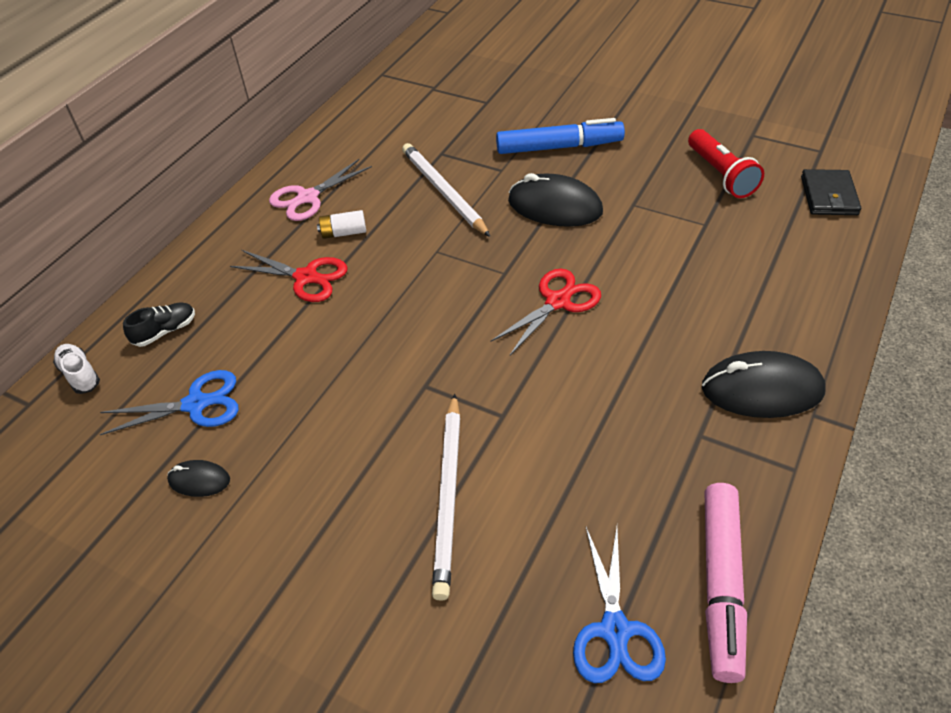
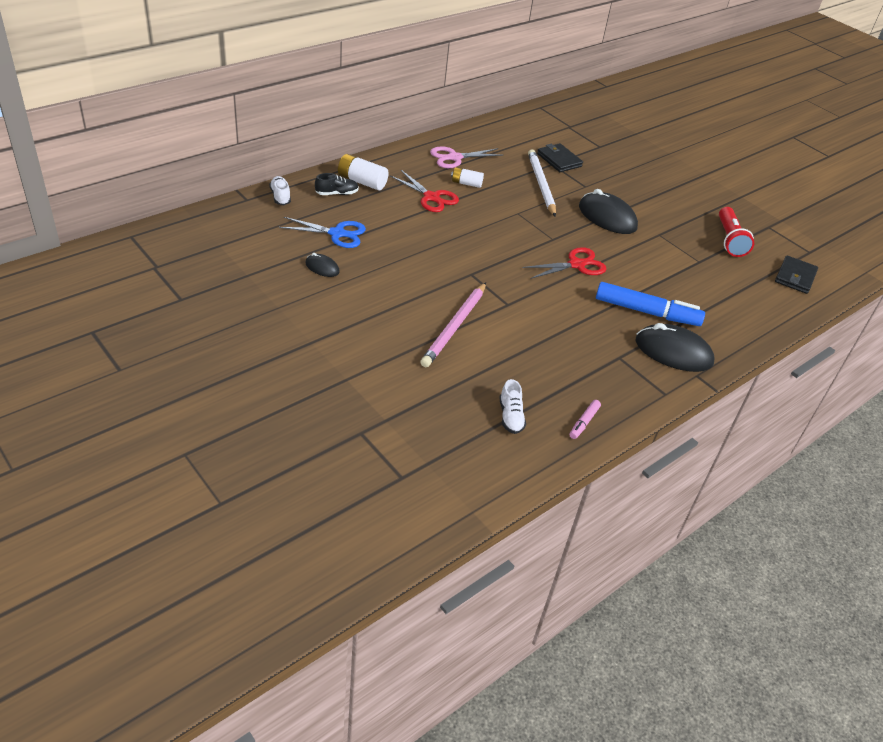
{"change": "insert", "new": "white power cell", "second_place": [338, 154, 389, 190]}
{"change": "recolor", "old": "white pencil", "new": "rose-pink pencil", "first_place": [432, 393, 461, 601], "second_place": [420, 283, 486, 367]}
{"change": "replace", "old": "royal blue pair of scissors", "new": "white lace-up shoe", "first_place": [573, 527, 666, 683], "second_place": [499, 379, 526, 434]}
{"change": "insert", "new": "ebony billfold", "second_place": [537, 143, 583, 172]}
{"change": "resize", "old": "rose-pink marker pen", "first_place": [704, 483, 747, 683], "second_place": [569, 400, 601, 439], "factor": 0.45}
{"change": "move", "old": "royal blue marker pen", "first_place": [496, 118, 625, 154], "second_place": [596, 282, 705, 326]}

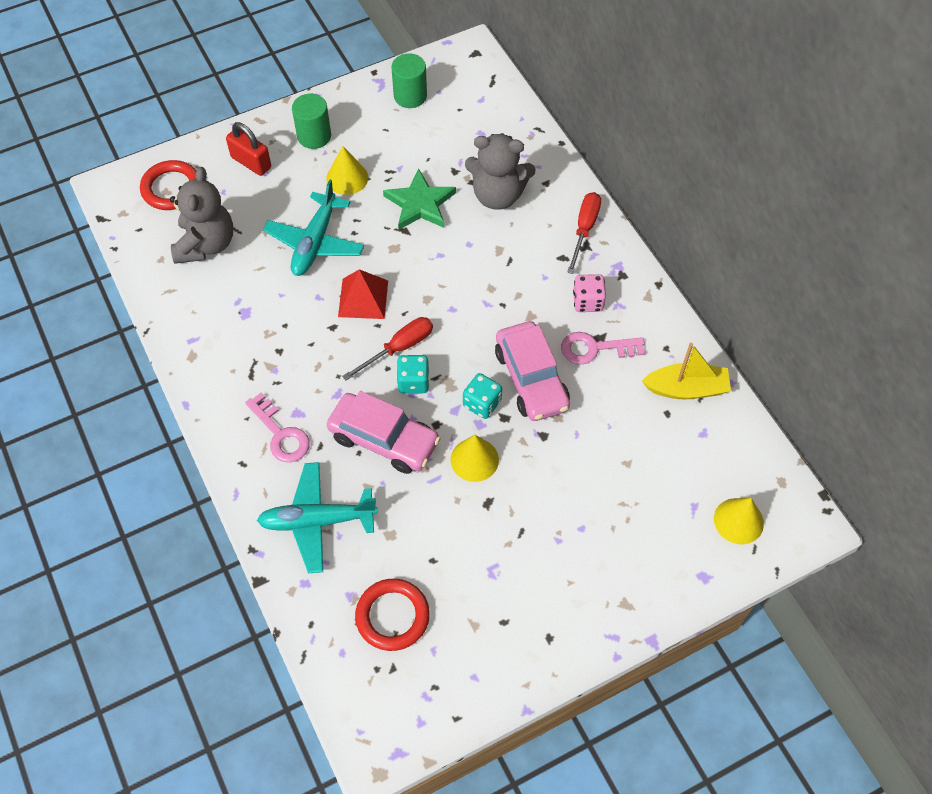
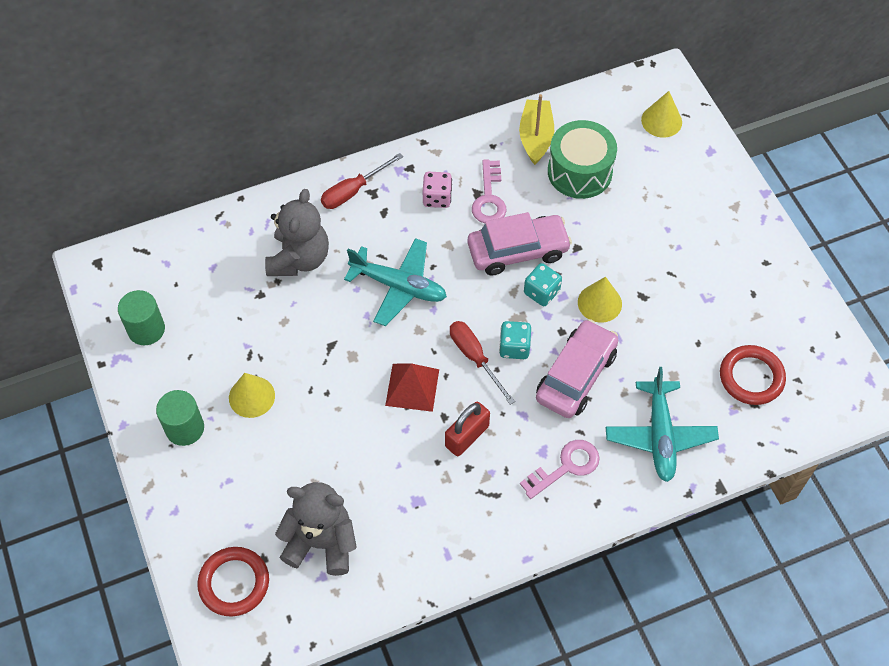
{"change": "rotate", "old": "red flat screwdriver", "first_place": [567, 192, 601, 274], "second_place": [321, 153, 403, 209], "degrees": -60}
{"change": "move", "old": "aqua toy plane", "first_place": [263, 179, 364, 276], "second_place": [344, 238, 447, 326]}
{"change": "move", "old": "red padlock", "first_place": [226, 122, 271, 176], "second_place": [445, 402, 490, 456]}
{"change": "insert", "new": "leaf-green toy drum", "second_place": [548, 120, 617, 199]}
{"change": "delete", "old": "leaf-green star shape", "first_place": [383, 168, 456, 230]}

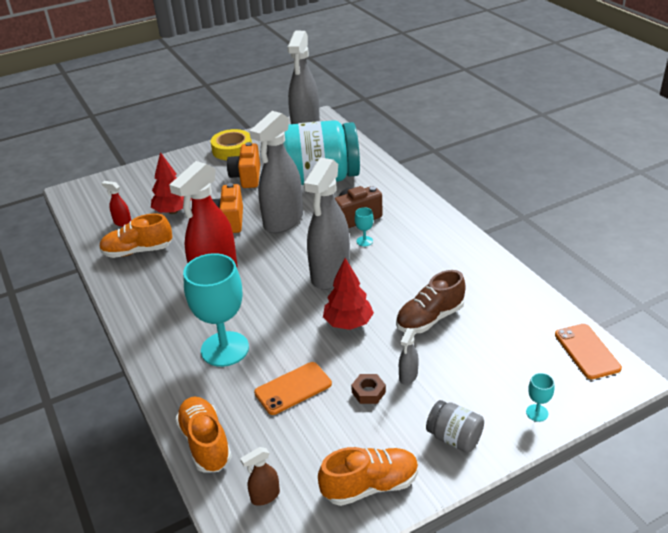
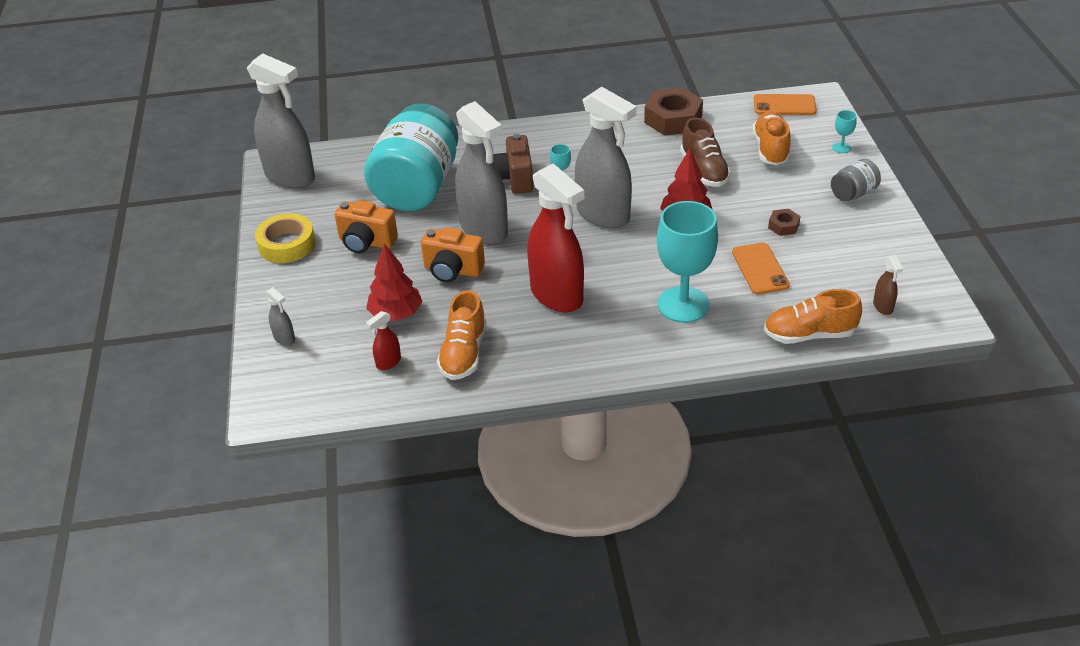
{"change": "move", "old": "grey sprayer", "first_place": [399, 328, 419, 385], "second_place": [265, 287, 295, 346]}
{"change": "insert", "new": "russet nut", "second_place": [644, 88, 703, 136]}
{"change": "move", "old": "bright orange lace-up shoe", "first_place": [318, 447, 418, 506], "second_place": [752, 112, 791, 165]}

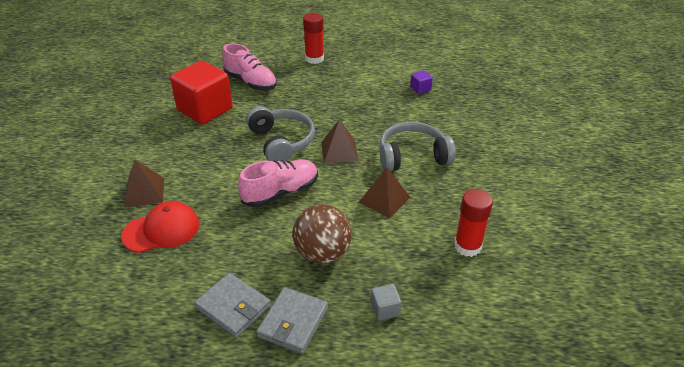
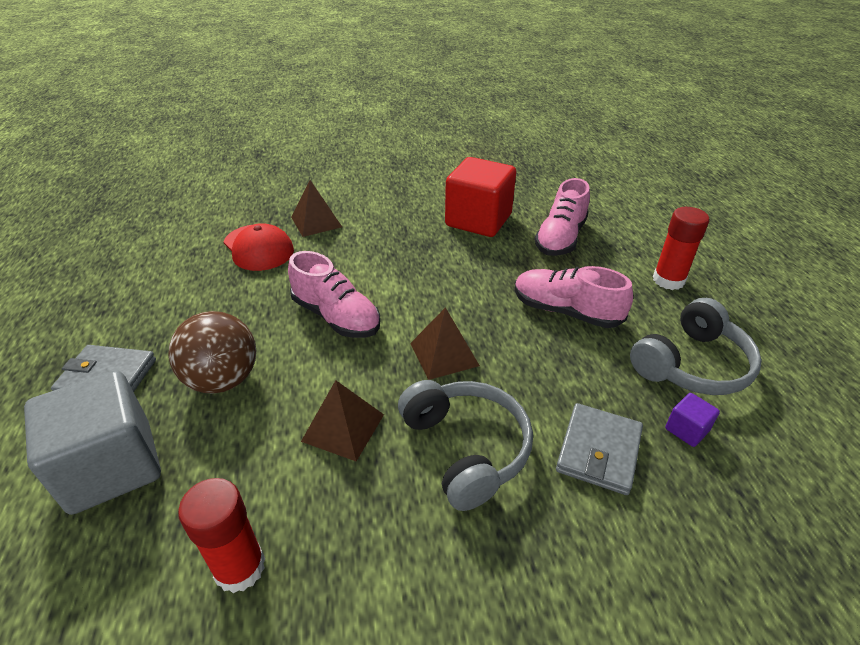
{"change": "resize", "old": "grey solid cube", "first_place": [371, 284, 402, 321], "second_place": [24, 370, 161, 515], "factor": 2.46}
{"change": "insert", "new": "rose-pink lace-up shoe", "second_place": [515, 266, 633, 328]}
{"change": "move", "old": "grey billfold", "first_place": [194, 273, 271, 338], "second_place": [556, 403, 643, 495]}
{"change": "move", "old": "grey headset", "first_place": [246, 106, 315, 162], "second_place": [630, 298, 762, 395]}

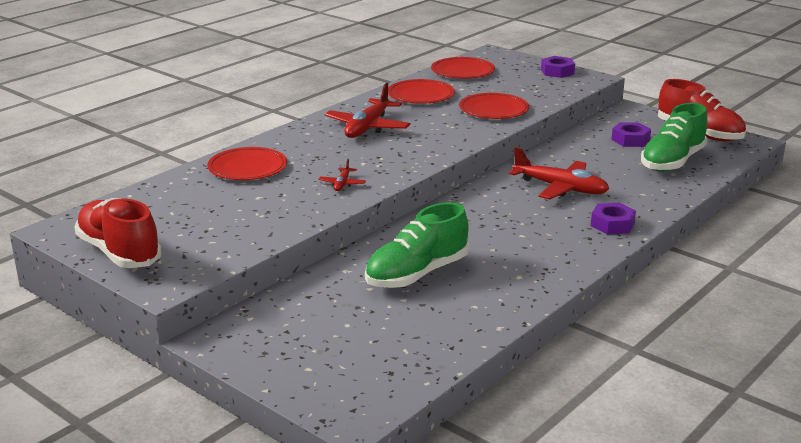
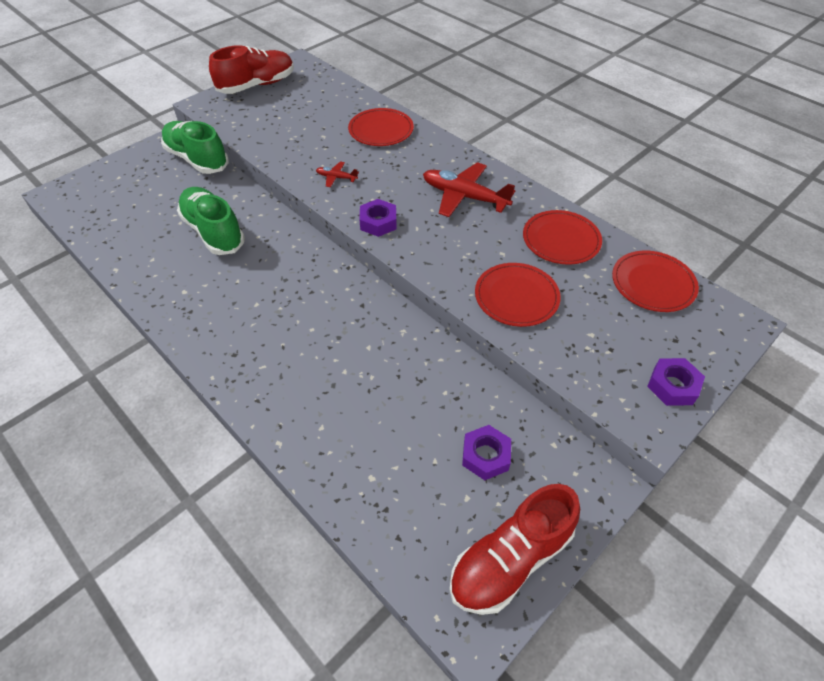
{"change": "move", "old": "leaf-green lace-up shoe", "first_place": [641, 103, 708, 172], "second_place": [161, 121, 229, 174]}
{"change": "move", "old": "purple nut", "first_place": [591, 203, 636, 235], "second_place": [359, 199, 397, 237]}
{"change": "delete", "old": "red toy plane", "first_place": [509, 147, 609, 200]}

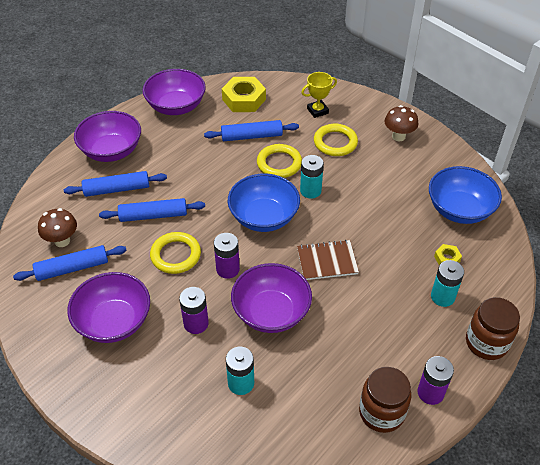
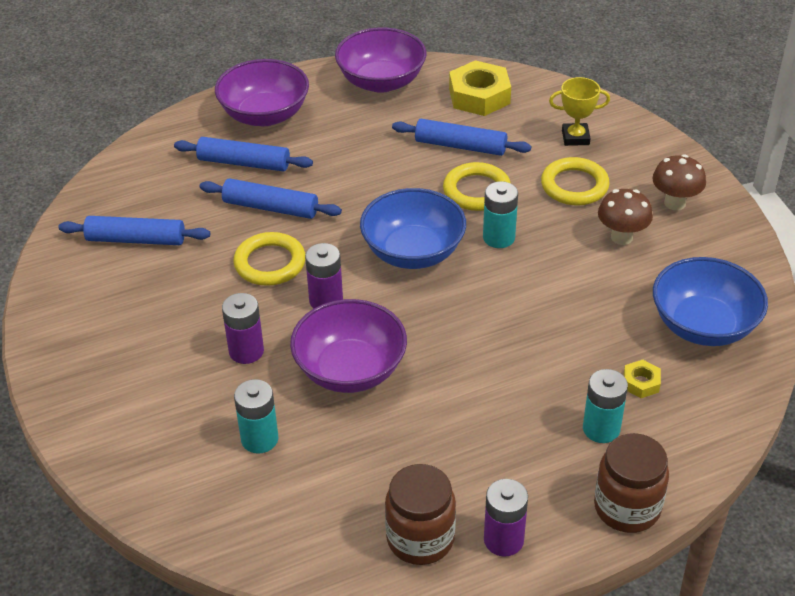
{"change": "move", "old": "russet mushroom", "first_place": [38, 208, 77, 247], "second_place": [598, 189, 653, 245]}
{"change": "delete", "old": "purple serving bowl", "first_place": [67, 272, 150, 343]}
{"change": "delete", "old": "russet notepad", "first_place": [297, 240, 359, 280]}

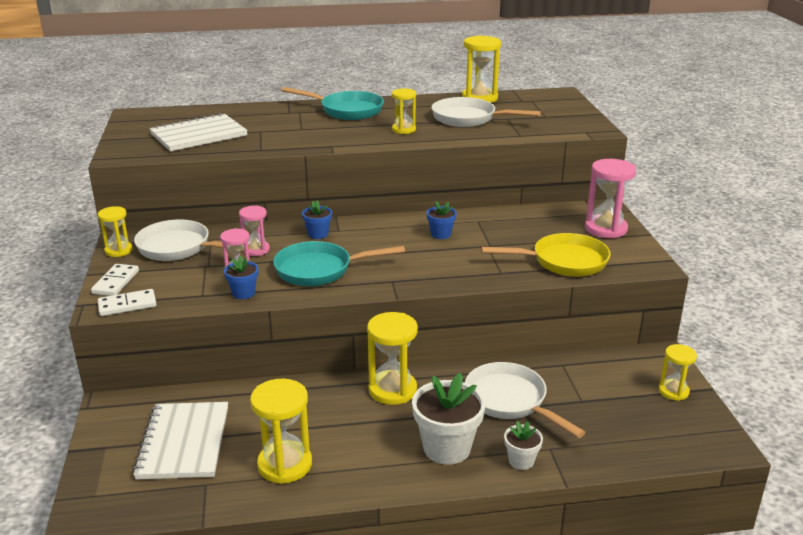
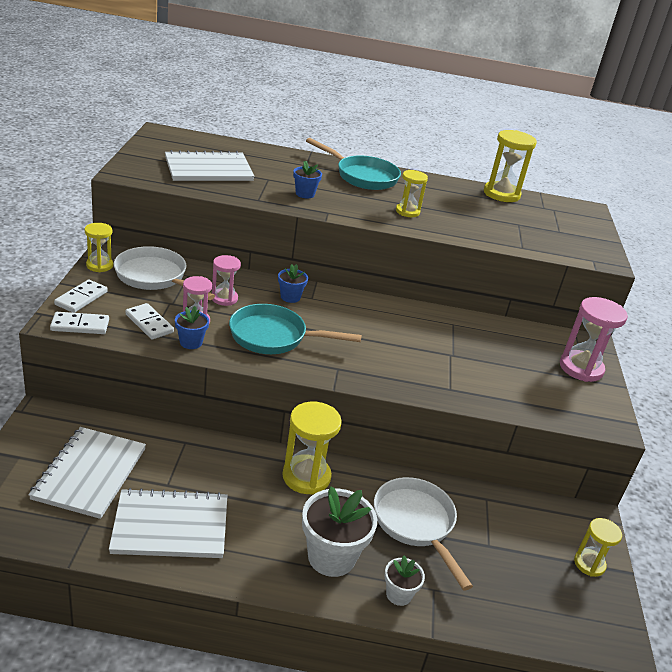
{"change": "replace", "old": "bright yellow hourglass", "new": "white notepad", "first_place": [250, 378, 312, 484], "second_place": [109, 488, 227, 558]}
{"change": "insert", "new": "white domino", "second_place": [125, 303, 174, 339]}
{"change": "move", "old": "royal blue potted plant", "first_place": [427, 201, 457, 239], "second_place": [293, 160, 322, 199]}
{"change": "delete", "old": "white skillet", "first_place": [431, 97, 541, 127]}
{"change": "delete", "old": "bright yellow skillet", "first_place": [481, 233, 611, 277]}

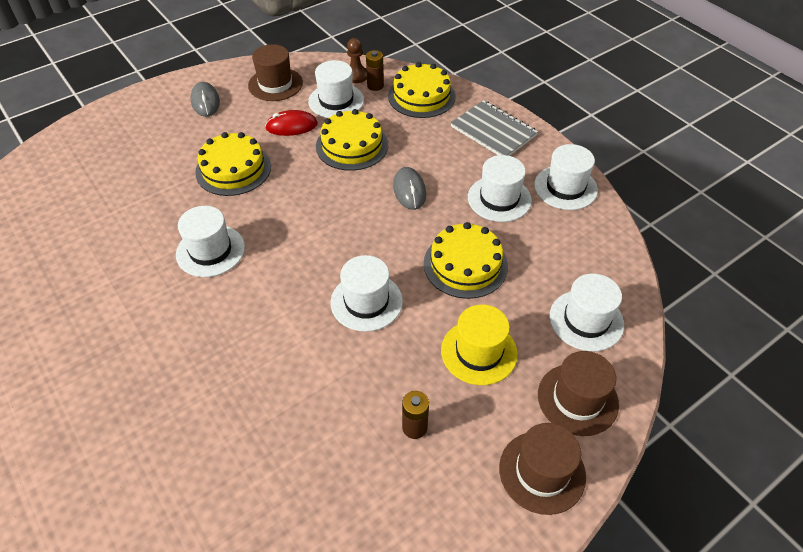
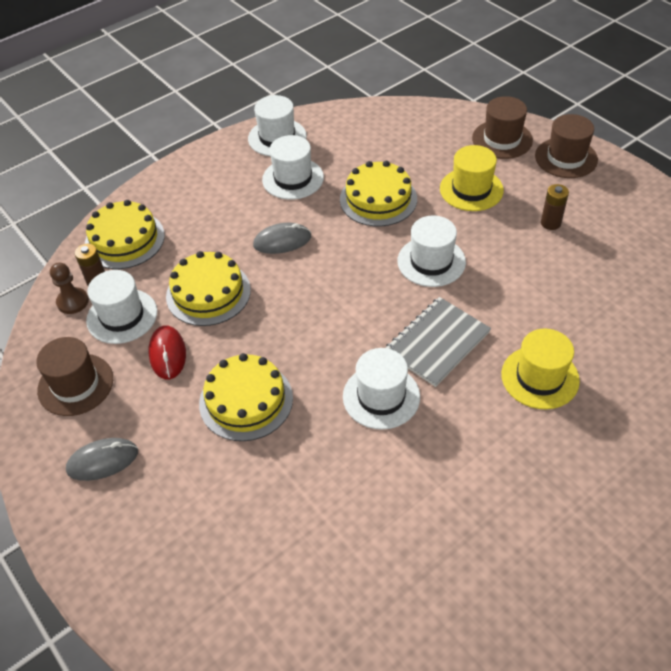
{"change": "move", "old": "grey notepad", "first_place": [451, 100, 538, 156], "second_place": [386, 297, 491, 387]}
{"change": "insert", "new": "bright yellow tall hat", "second_place": [501, 329, 580, 409]}
{"change": "delete", "old": "white tall hat", "first_place": [549, 273, 624, 351]}

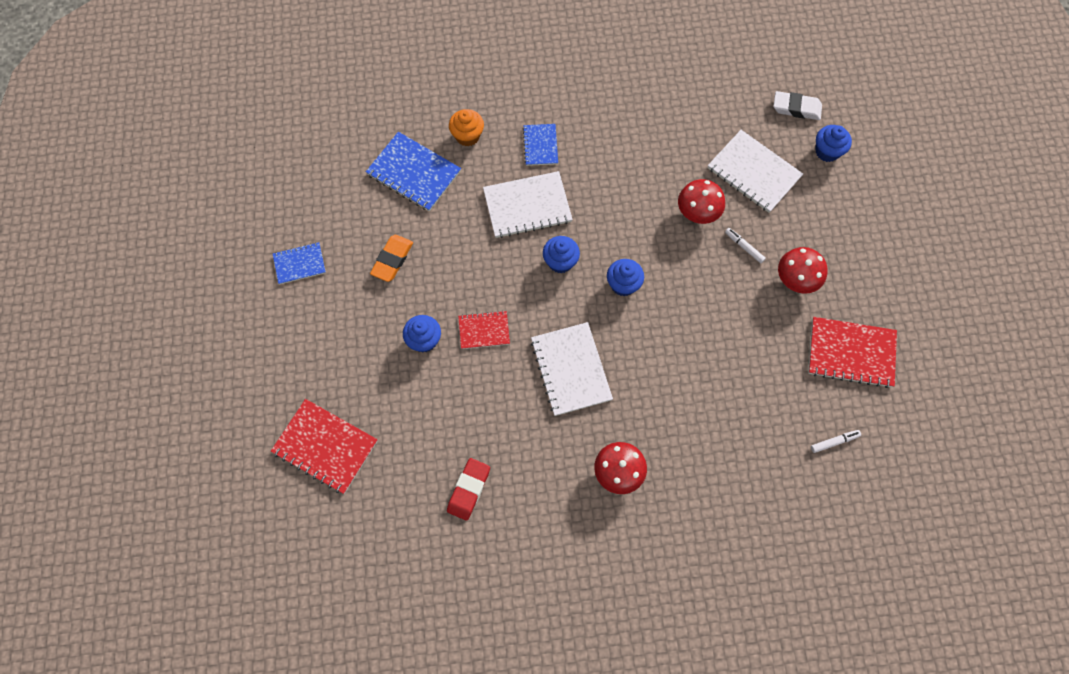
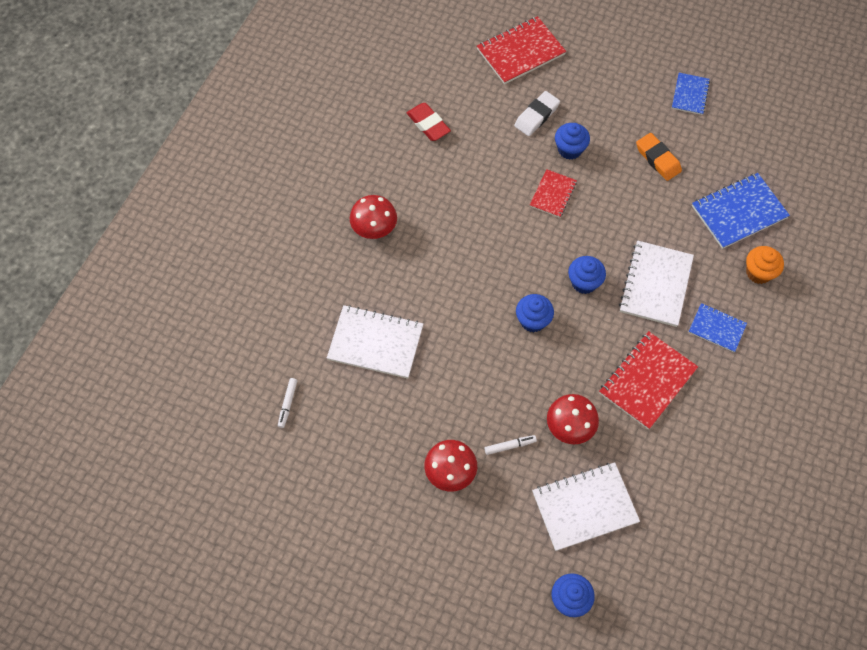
{"change": "move", "old": "white notepad", "first_place": [531, 322, 613, 416], "second_place": [327, 305, 423, 379]}
{"change": "move", "old": "white pencil eraser", "first_place": [774, 91, 822, 120], "second_place": [514, 91, 560, 136]}
{"change": "move", "old": "red notepad", "first_place": [808, 317, 897, 388], "second_place": [599, 331, 698, 430]}

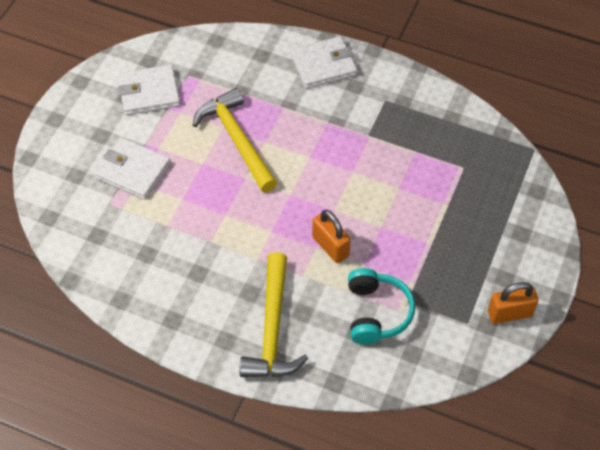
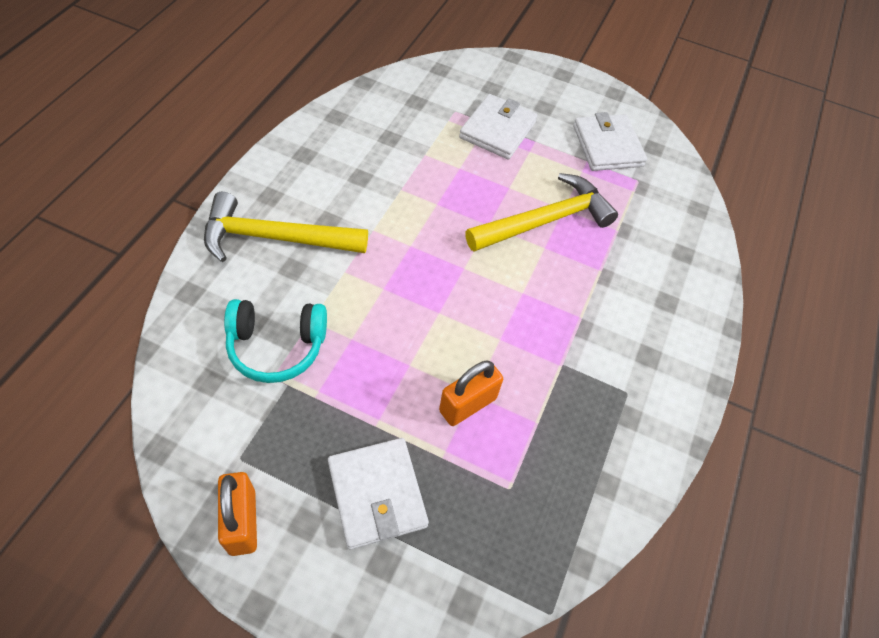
{"change": "move", "old": "white billfold", "first_place": [291, 36, 357, 89], "second_place": [328, 438, 429, 550]}
{"change": "move", "old": "bright orange padlock", "first_place": [312, 210, 351, 263], "second_place": [439, 360, 503, 426]}

